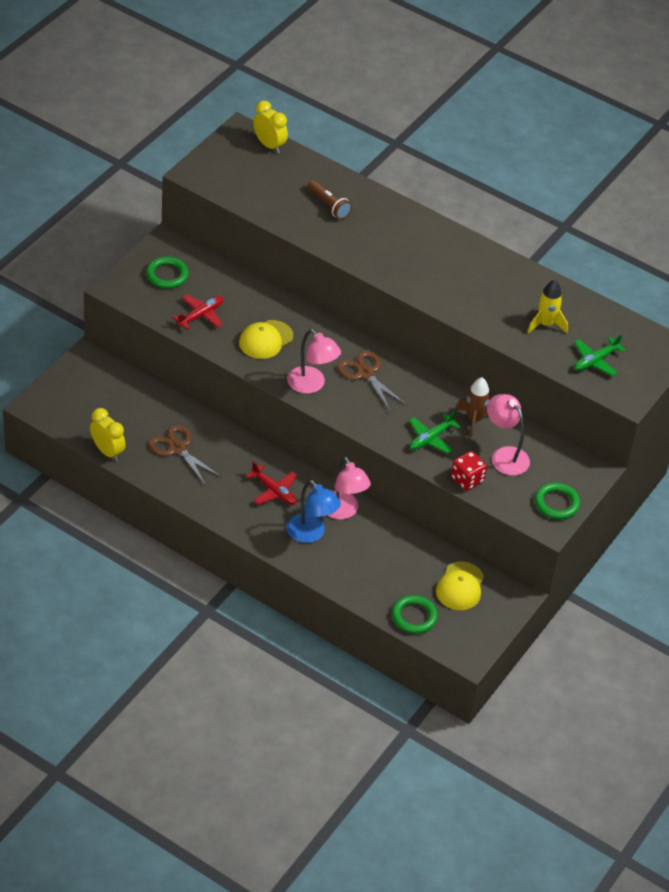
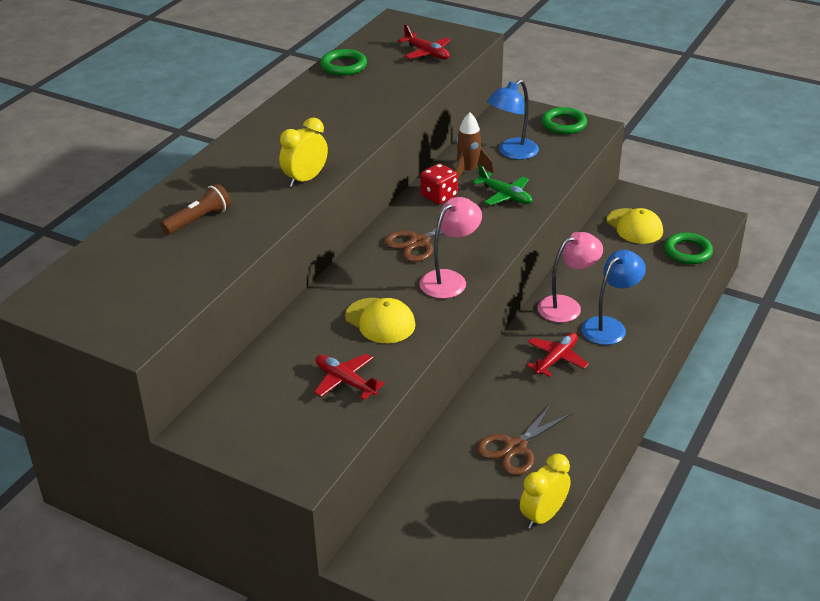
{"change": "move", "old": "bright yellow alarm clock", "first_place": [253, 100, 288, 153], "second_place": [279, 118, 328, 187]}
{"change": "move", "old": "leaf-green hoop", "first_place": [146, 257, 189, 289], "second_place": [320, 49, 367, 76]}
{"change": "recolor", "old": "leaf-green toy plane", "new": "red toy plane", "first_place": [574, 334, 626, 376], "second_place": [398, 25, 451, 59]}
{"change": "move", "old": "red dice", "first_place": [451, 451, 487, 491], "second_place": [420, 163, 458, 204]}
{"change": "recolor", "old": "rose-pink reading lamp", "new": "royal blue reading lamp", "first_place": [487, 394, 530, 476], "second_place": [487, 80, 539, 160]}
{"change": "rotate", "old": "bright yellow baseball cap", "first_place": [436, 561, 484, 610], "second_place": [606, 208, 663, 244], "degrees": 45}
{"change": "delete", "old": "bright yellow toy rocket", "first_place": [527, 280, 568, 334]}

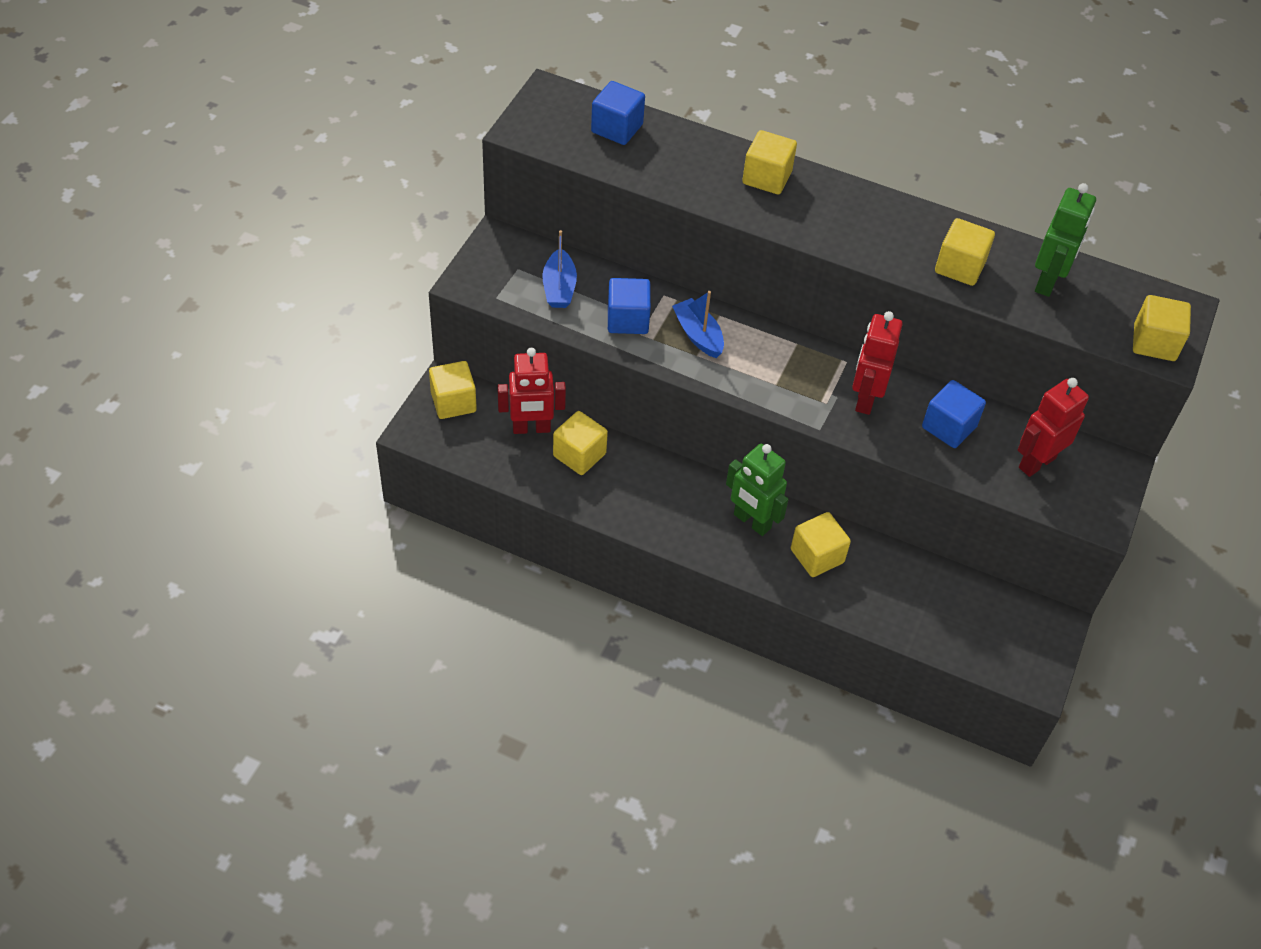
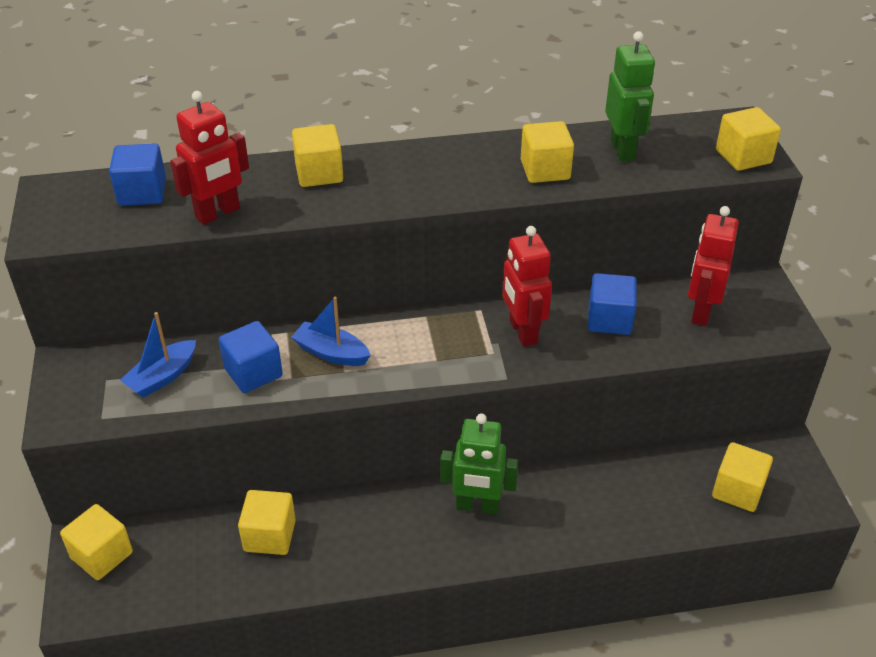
{"change": "rotate", "old": "royal blue toy boat", "first_place": [542, 230, 577, 308], "second_place": [120, 312, 196, 398], "degrees": 75}
{"change": "move", "old": "red robot", "first_place": [497, 348, 566, 434], "second_place": [170, 91, 249, 225]}
{"change": "move", "old": "bright yellow solid cube", "first_place": [791, 512, 851, 577], "second_place": [712, 442, 773, 512]}

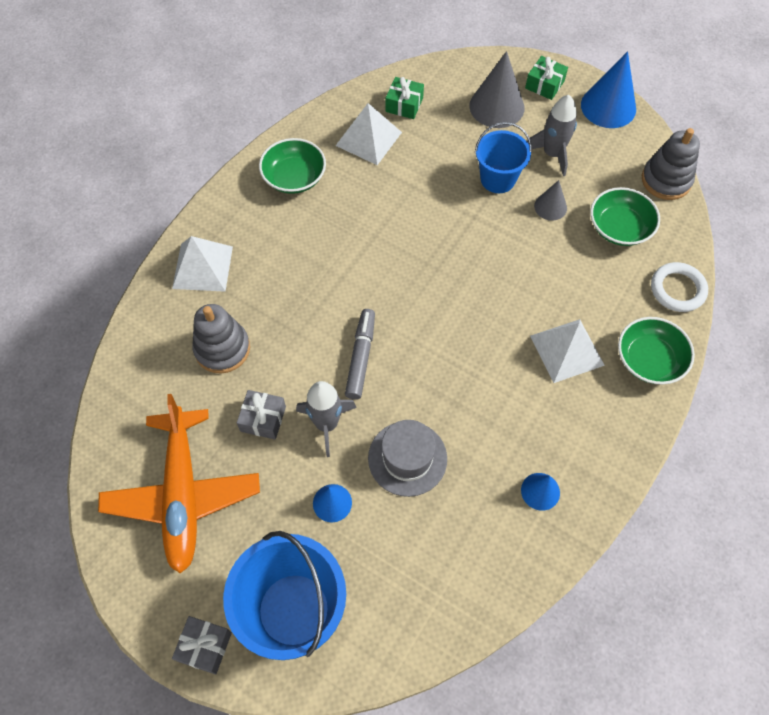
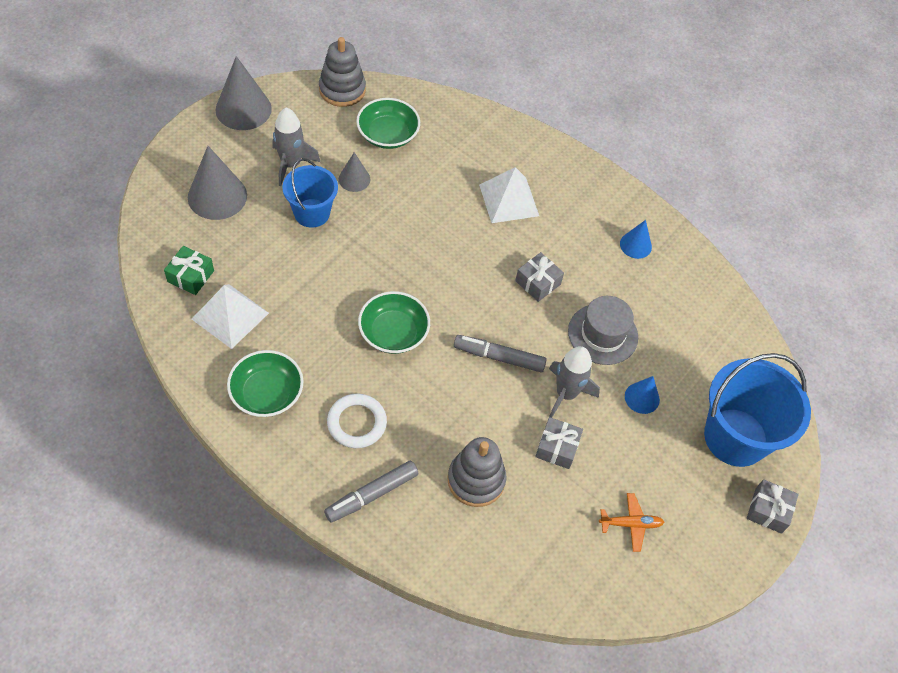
{"change": "recolor", "old": "royal blue solid cone", "new": "grey solid cone", "first_place": [581, 51, 636, 128], "second_place": [215, 56, 272, 130]}
{"change": "replace", "old": "white pyramid", "new": "grey marker pen", "first_place": [172, 236, 233, 292], "second_place": [324, 461, 418, 523]}
{"change": "move", "old": "white hoop", "first_place": [651, 262, 708, 312], "second_place": [327, 394, 387, 448]}
{"change": "move", "old": "leaf-green serving bowl", "first_place": [618, 317, 695, 385], "second_place": [358, 291, 430, 354]}
{"change": "insert", "new": "grey present", "second_place": [515, 252, 564, 302]}
{"change": "resize", "old": "bright orange toy plane", "first_place": [98, 394, 260, 573], "second_place": [599, 493, 664, 552], "factor": 0.4}
{"change": "delete", "old": "leaf-green present", "first_place": [525, 56, 568, 100]}

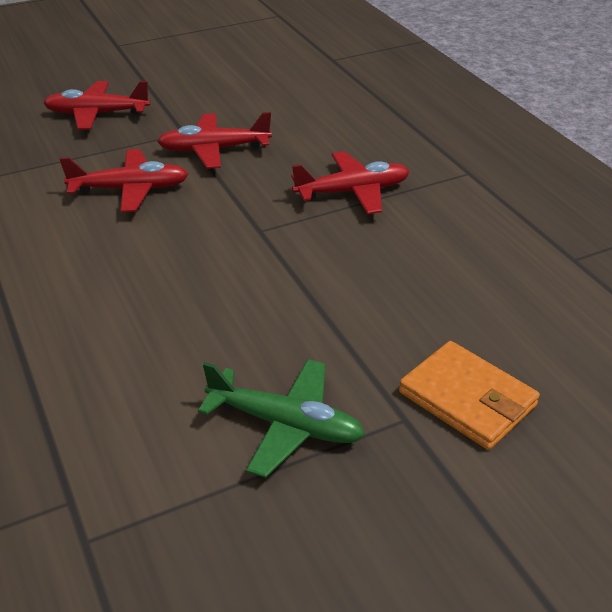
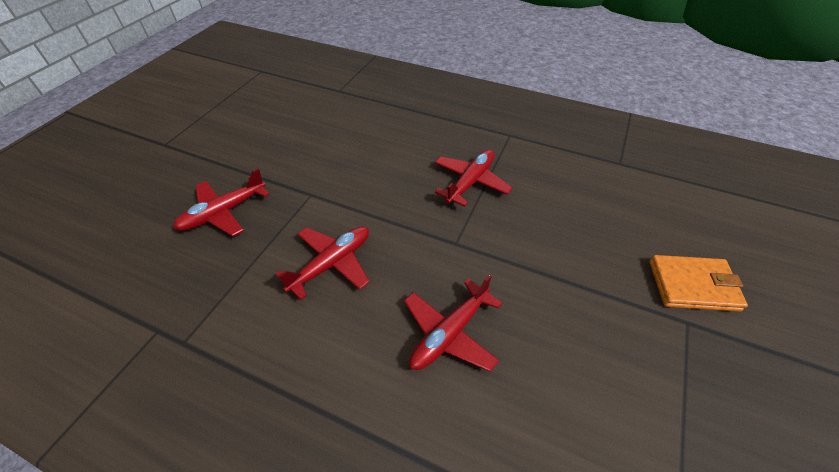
{"change": "move", "old": "red toy plane", "first_place": [157, 112, 272, 169], "second_place": [404, 275, 502, 371]}
{"change": "delete", "old": "leaf-green toy plane", "first_place": [198, 359, 365, 478]}

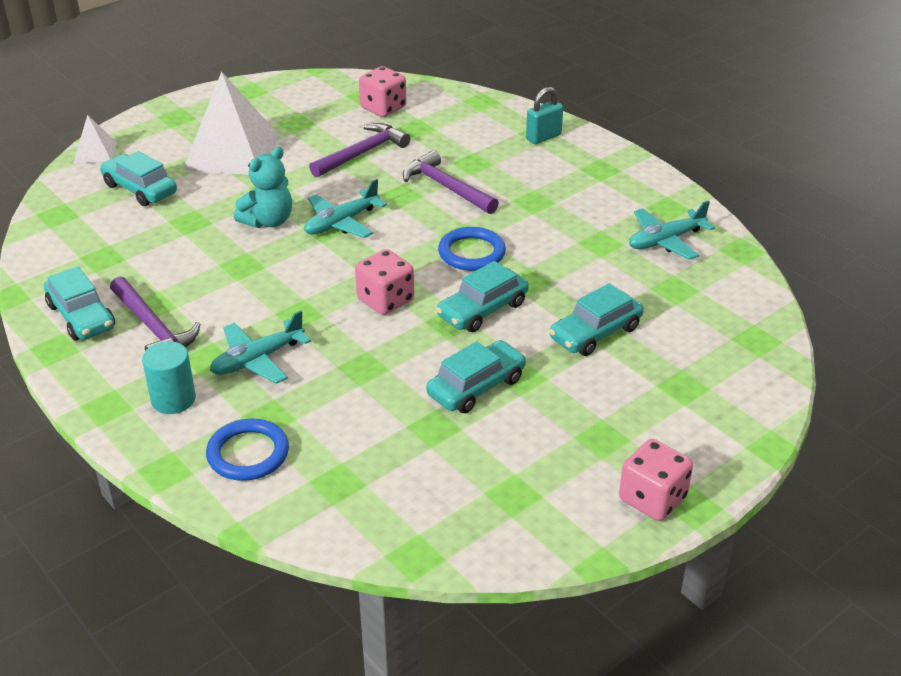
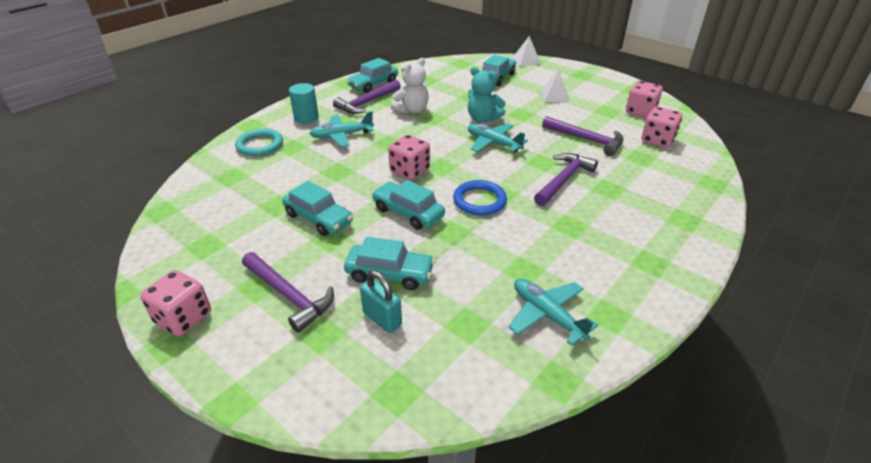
{"change": "recolor", "old": "royal blue hoop", "new": "aqua hoop", "first_place": [206, 419, 289, 481], "second_place": [235, 129, 283, 156]}
{"change": "insert", "new": "purple carpenter's hammer", "second_place": [242, 252, 334, 333]}
{"change": "rotate", "old": "aqua toy plane", "first_place": [210, 310, 311, 384], "second_place": [309, 111, 374, 147], "degrees": -60}
{"change": "rotate", "old": "aqua car", "first_place": [549, 283, 644, 356], "second_place": [344, 237, 435, 290], "degrees": 150}
{"change": "move", "old": "aqua padlock", "first_place": [526, 87, 563, 144], "second_place": [360, 270, 402, 333]}
{"change": "insert", "new": "white teddy", "second_place": [390, 58, 429, 114]}
{"change": "resize", "old": "white pyramid", "first_place": [183, 71, 279, 175], "second_place": [540, 69, 570, 102], "factor": 0.48}
{"change": "insert", "new": "rose-pink dice", "second_place": [626, 81, 663, 118]}

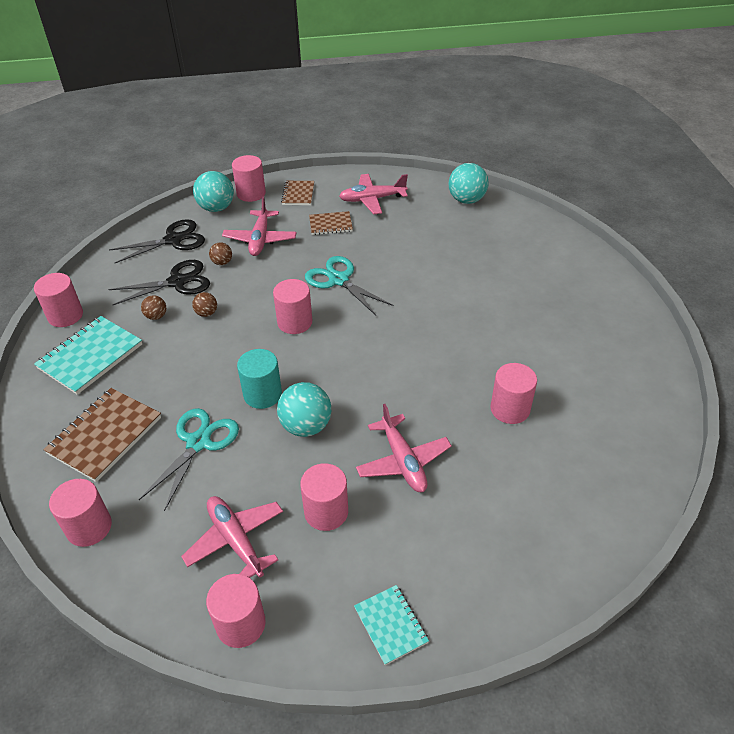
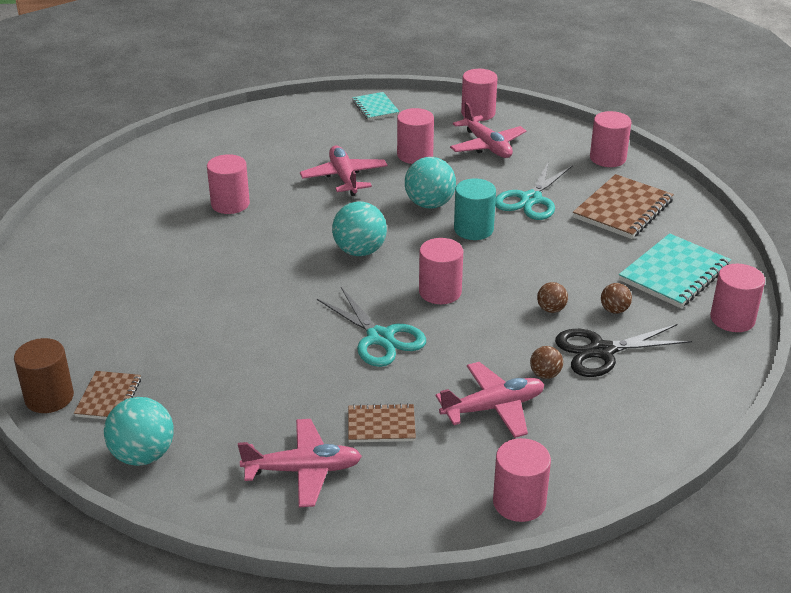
{"change": "insert", "new": "russet cylinder shape", "second_place": [14, 338, 74, 413]}
{"change": "move", "old": "russet notepad", "first_place": [281, 181, 314, 205], "second_place": [74, 371, 141, 419]}
{"change": "move", "old": "aqua sphere", "first_place": [193, 171, 234, 212], "second_place": [332, 202, 387, 256]}
{"change": "rotate", "old": "rose-pink toy plane", "first_place": [222, 196, 297, 256], "second_place": [436, 362, 544, 438], "degrees": 60}
{"change": "delete", "old": "ebony pair of scissors", "first_place": [109, 219, 205, 263]}

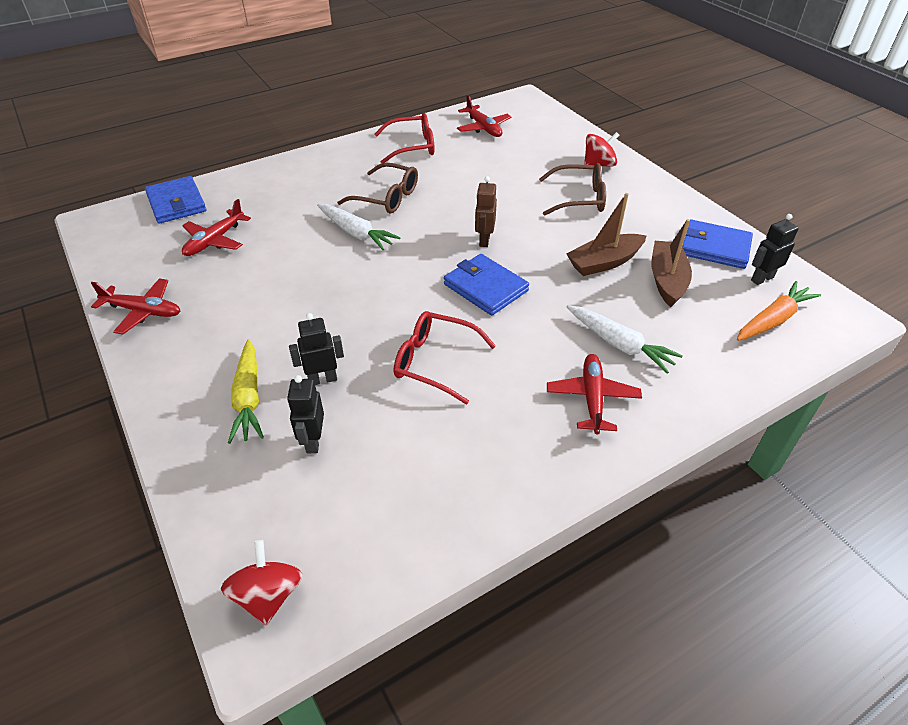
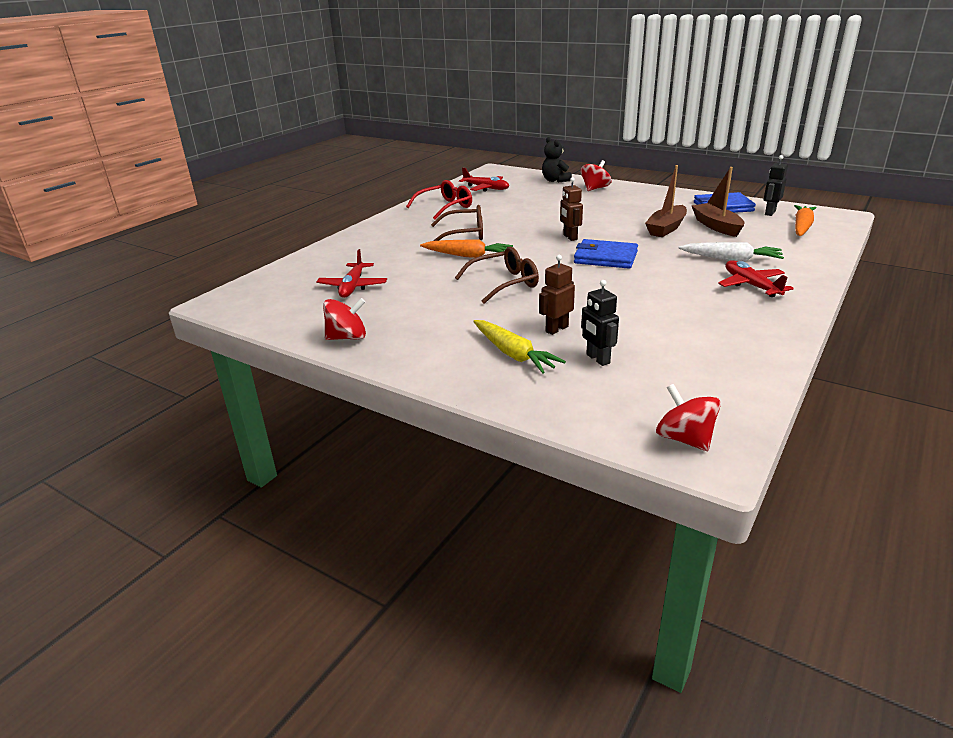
{"change": "replace", "old": "red toy plane", "new": "red toy top", "first_place": [91, 278, 180, 335], "second_place": [323, 298, 366, 340]}
{"change": "recolor", "old": "white toy carrot", "new": "bright orange toy carrot", "first_place": [317, 204, 400, 250], "second_place": [420, 239, 513, 258]}
{"change": "move", "old": "russet glasses", "first_place": [539, 163, 606, 216], "second_place": [455, 247, 539, 304]}
{"change": "recolor", "old": "ebony robot", "new": "russet robot", "first_place": [289, 313, 344, 385], "second_place": [539, 255, 575, 335]}
{"change": "insert", "new": "ebony teddy", "second_place": [542, 137, 572, 182]}
{"change": "delete", "old": "royal blue billfold", "first_place": [145, 176, 206, 224]}
{"change": "delete", "old": "red glasses", "first_place": [394, 311, 496, 405]}

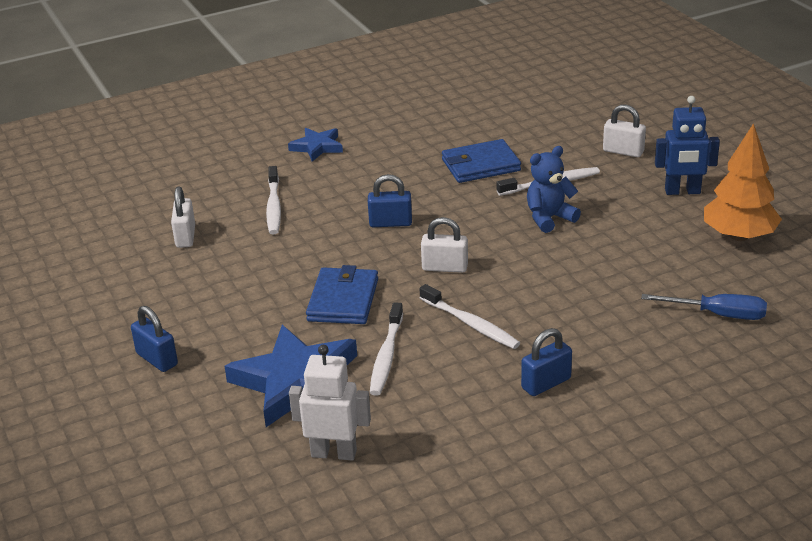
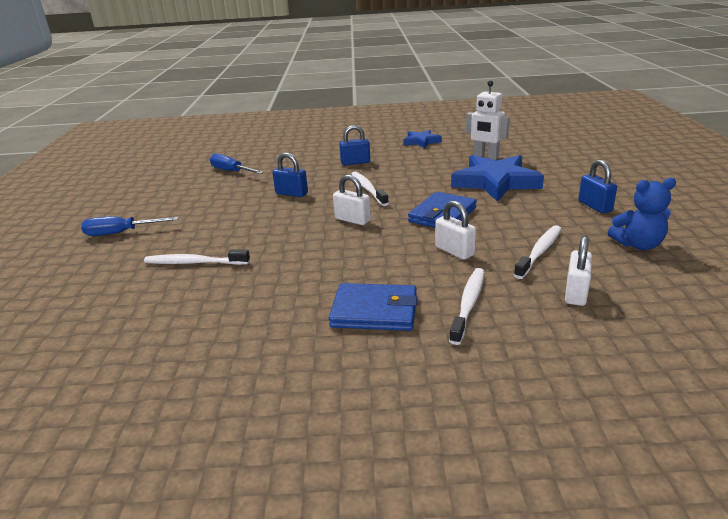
{"change": "replace", "old": "royal blue robot", "new": "royal blue flat screwdriver", "first_place": [655, 96, 720, 195], "second_place": [81, 216, 179, 236]}
{"change": "move", "old": "royal blue padlock", "first_place": [368, 174, 412, 227], "second_place": [272, 152, 308, 197]}
{"change": "move", "old": "royal blue billfold", "first_place": [442, 139, 521, 183], "second_place": [329, 283, 417, 331]}
{"change": "move", "old": "royal blue star shape", "first_place": [288, 128, 343, 162], "second_place": [403, 130, 442, 148]}
{"change": "move", "old": "white padlock", "first_place": [603, 105, 646, 157], "second_place": [435, 200, 476, 260]}
{"change": "move", "old": "white dental brush", "first_place": [370, 302, 403, 396], "second_place": [514, 225, 561, 279]}
{"change": "move", "old": "royal blue teddy", "first_place": [527, 146, 581, 233], "second_place": [608, 178, 676, 250]}
{"change": "delete", "old": "bright orange tree", "first_place": [704, 123, 782, 241]}

